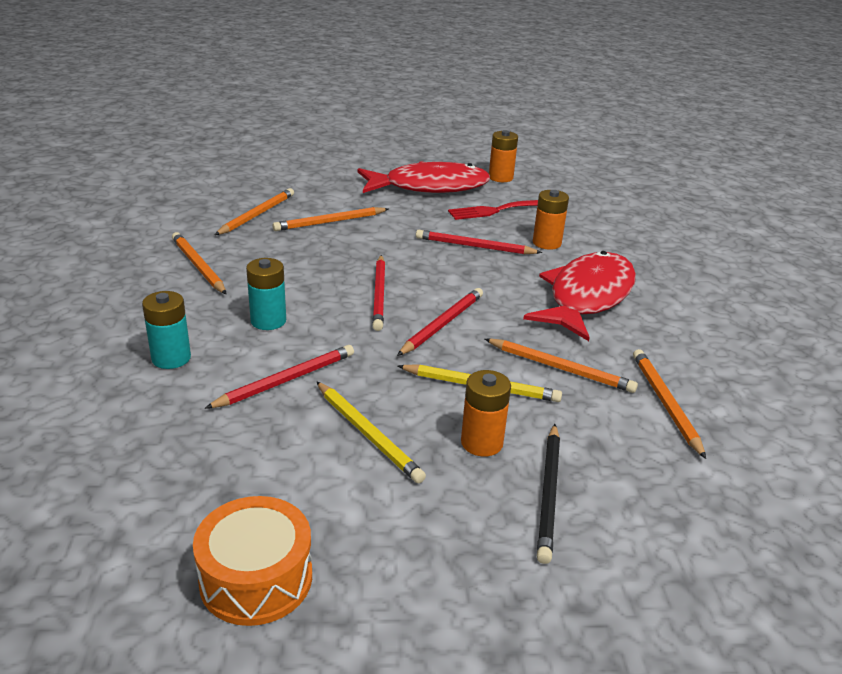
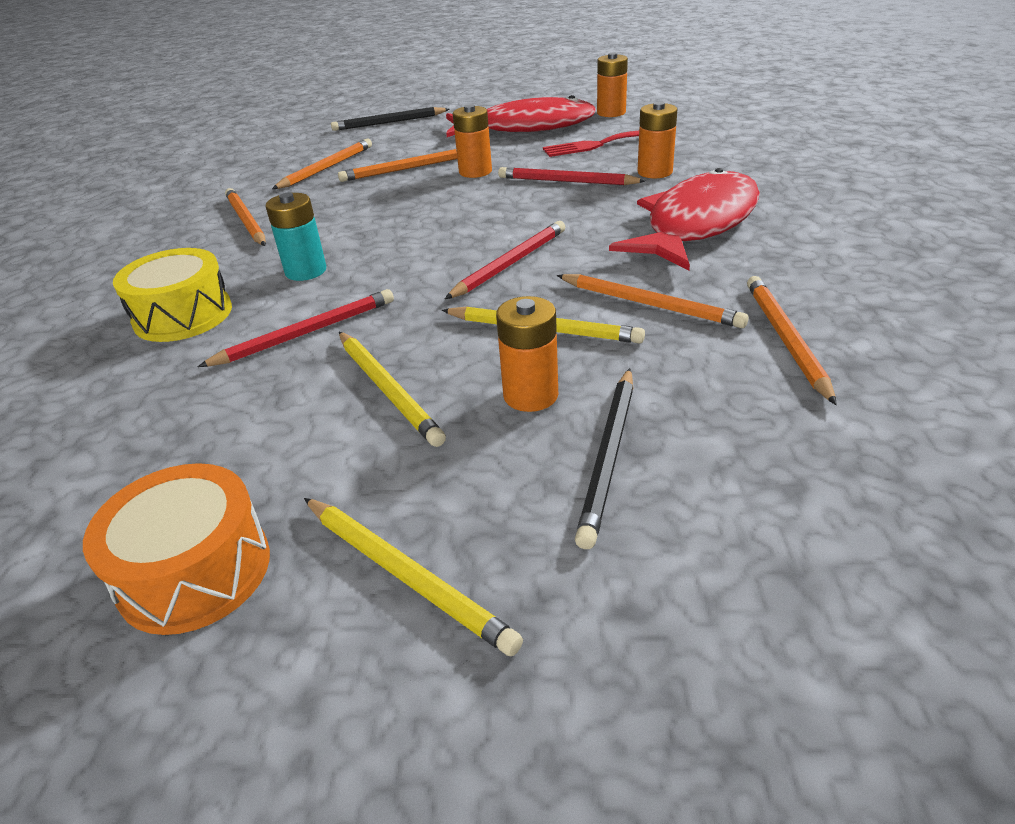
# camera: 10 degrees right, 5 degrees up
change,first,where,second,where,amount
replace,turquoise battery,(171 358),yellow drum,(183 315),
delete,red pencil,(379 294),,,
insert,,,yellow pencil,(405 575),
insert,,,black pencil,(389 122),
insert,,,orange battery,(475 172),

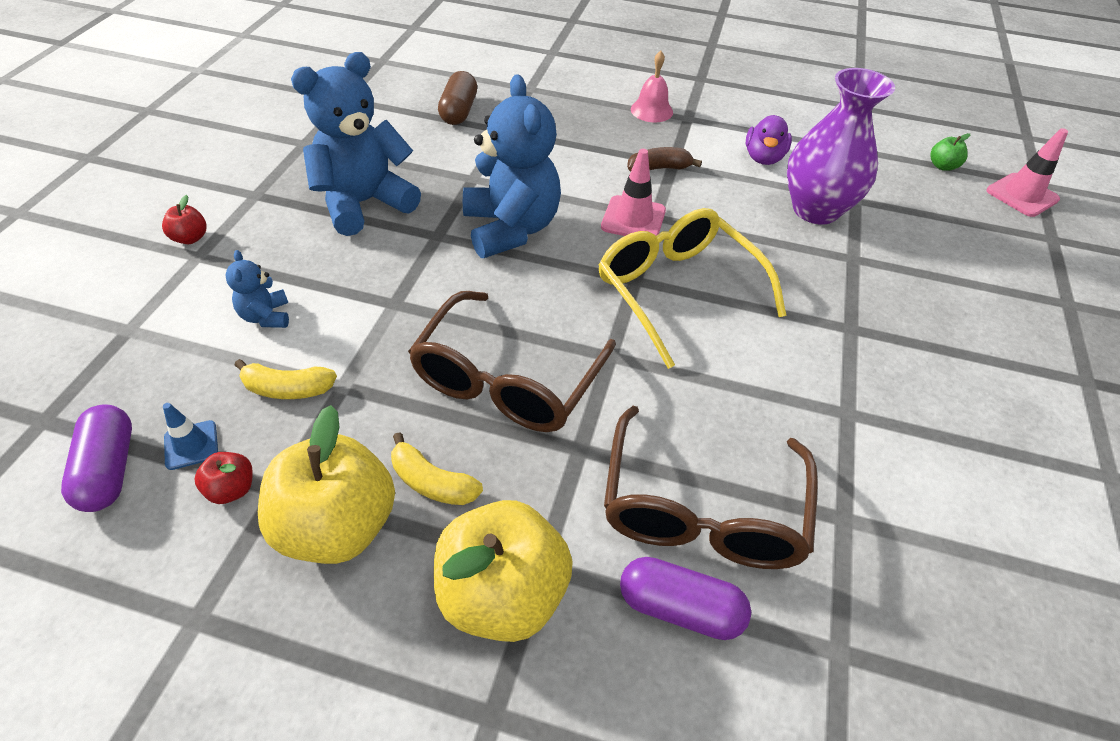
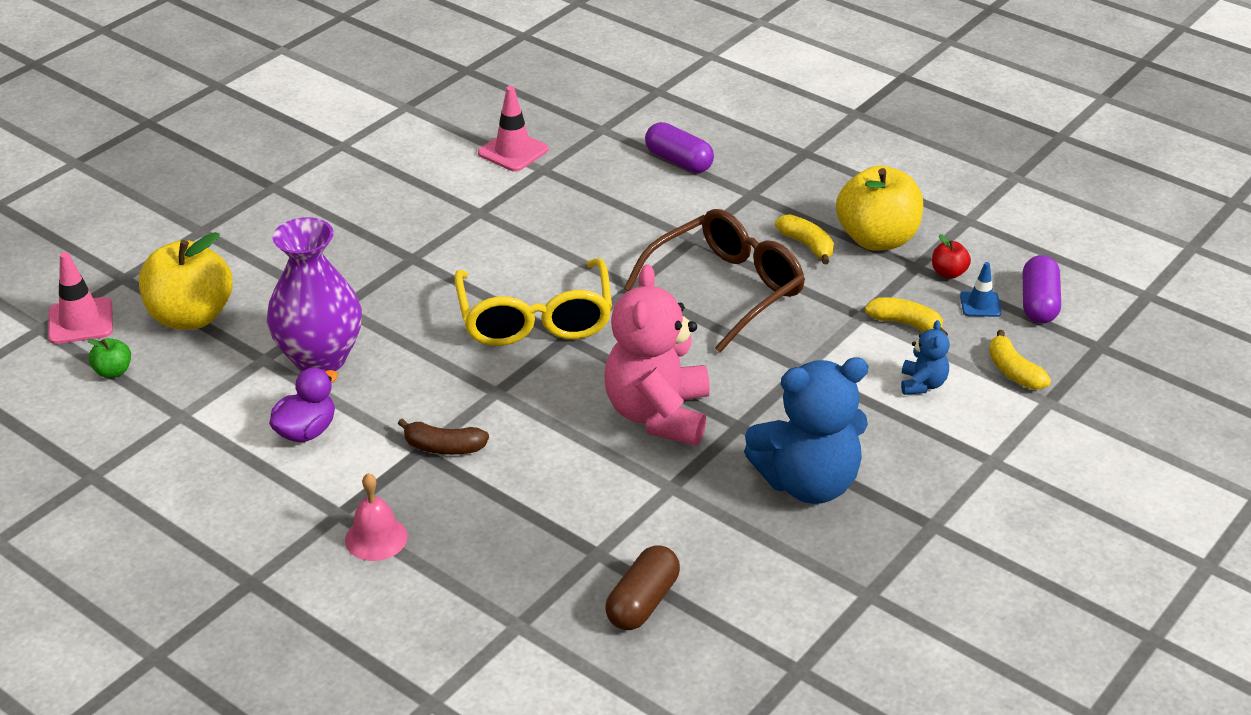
# camera: 155 degrees left, 10 degrees down
change,first,where,second,where,amount
delete,red apple,(190 238),,,
move,yellow apple,(502 594),,(191 317),
recolor,blue teddy bear,(511 229),pink teddy bear,(658 414),
move,pink traffic cone,(633 219),,(513 151),
delete,brown glasses,(701 510),,,
insert,,,yellow banana,(1013 371),

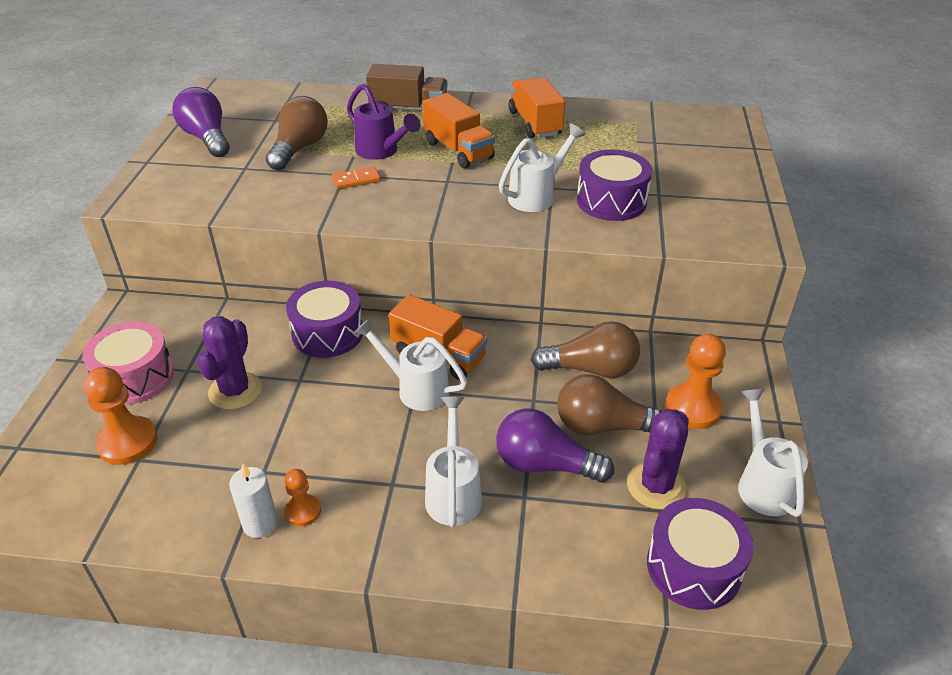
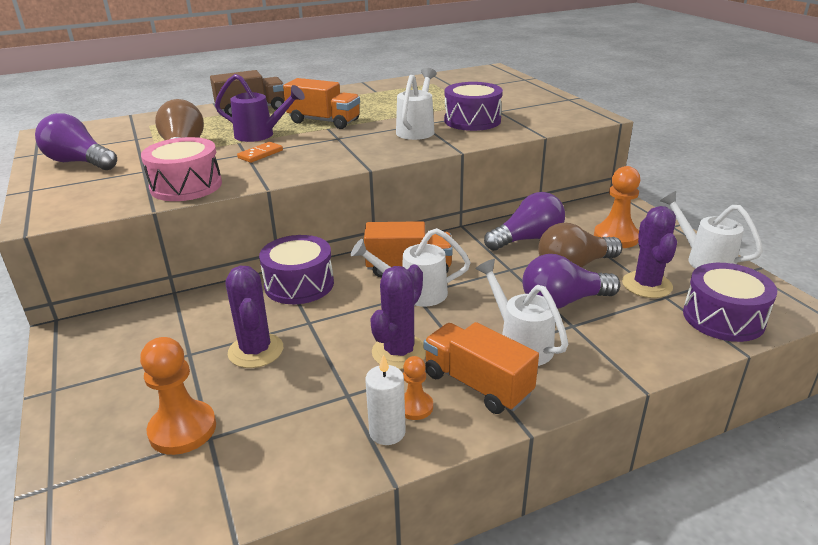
# camera: 30 degrees left, 10 degrees down
change,first,where,second,where,amount
move,pink drum,(135 377),,(186 186),
move,orange truck,(535 123),,(477 384),
recolor,brown light bulb,(591 369),purple light bulb,(527 239),
insert,,,purple cactus,(399 352),

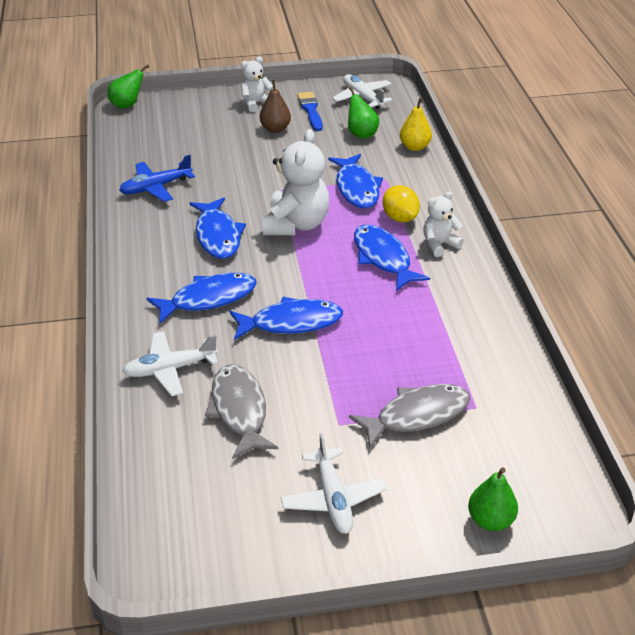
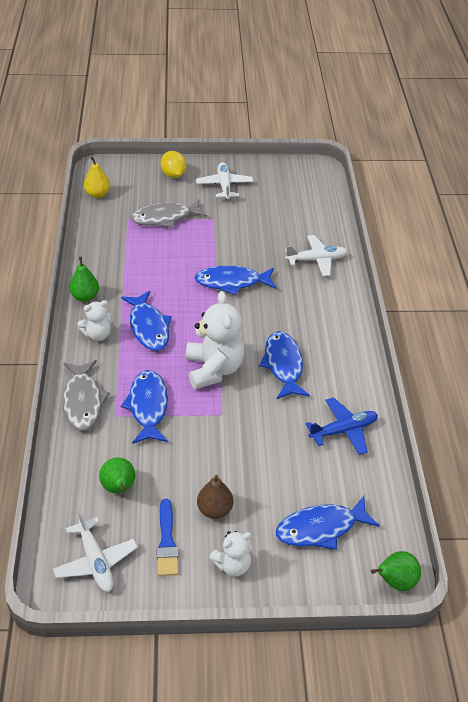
# camera: 175 degrees left, 5 degrees up
change,first,where,second,where,amount
move,blue fish,(208 299),,(321 528),
move,grey fish,(239 410),,(83 401),
rotate,white teddy bear,(296 224),,(214 369),150 degrees clockwise
move,yellow lemon,(400 218),,(173 175),
move,yellow pear,(414 147),,(97 194),
move,green pear,(490 520),,(85 297),

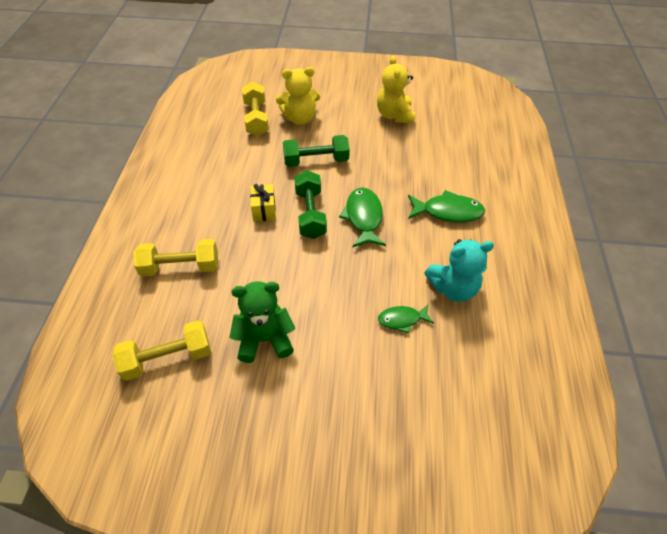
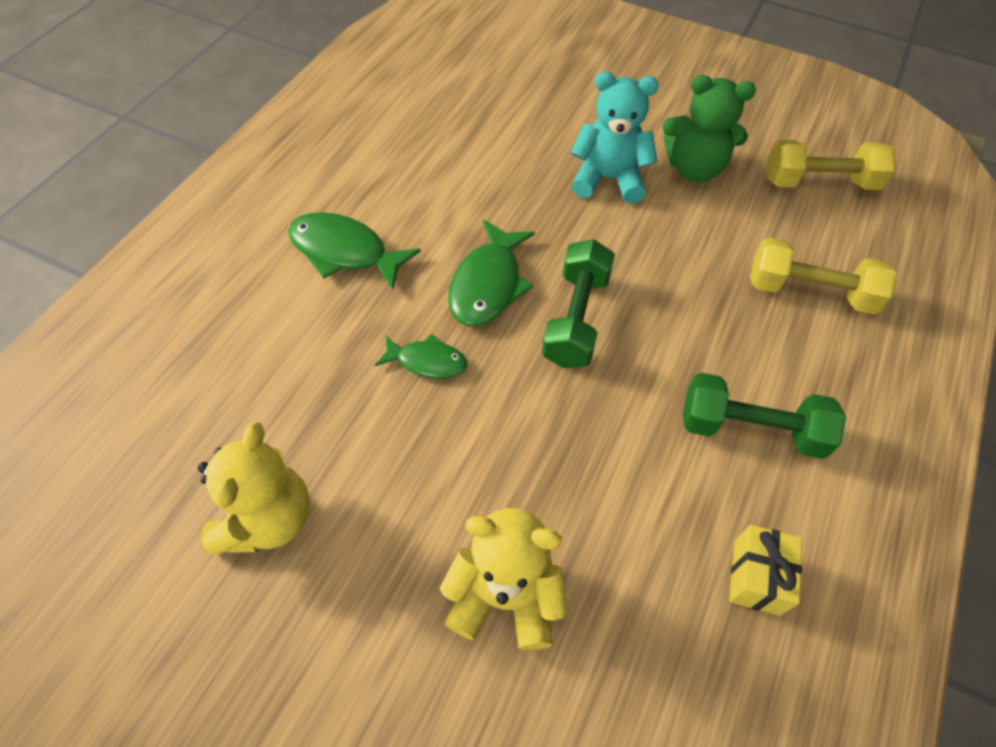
# camera: 160 degrees left, 5 degrees up
change,first,where,second,where,amount
delete,yellow dumbbell,(256 119),,,
move,yellow gift,(264 210),,(756 577),
move,green dumbbell,(316 161),,(751 429),
move,green fish,(402 319),,(427 362),
move,turquoise teddy bear,(453 288),,(608 179),

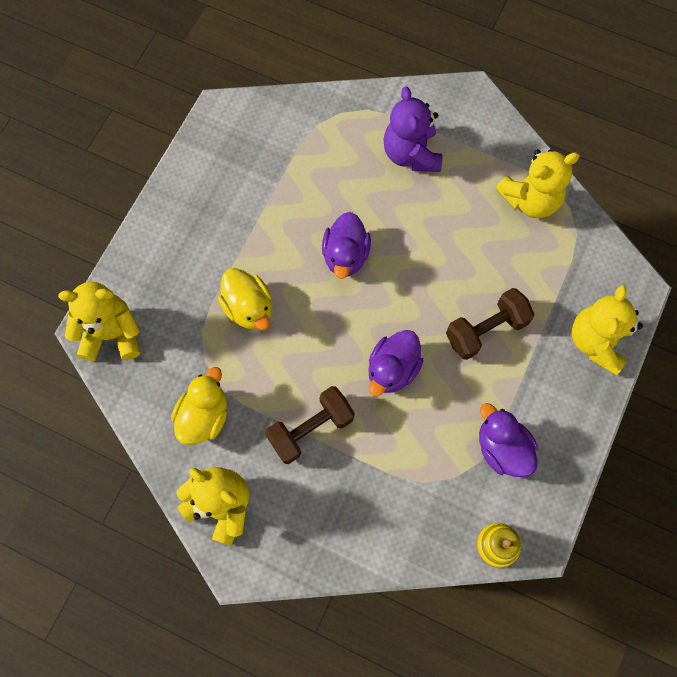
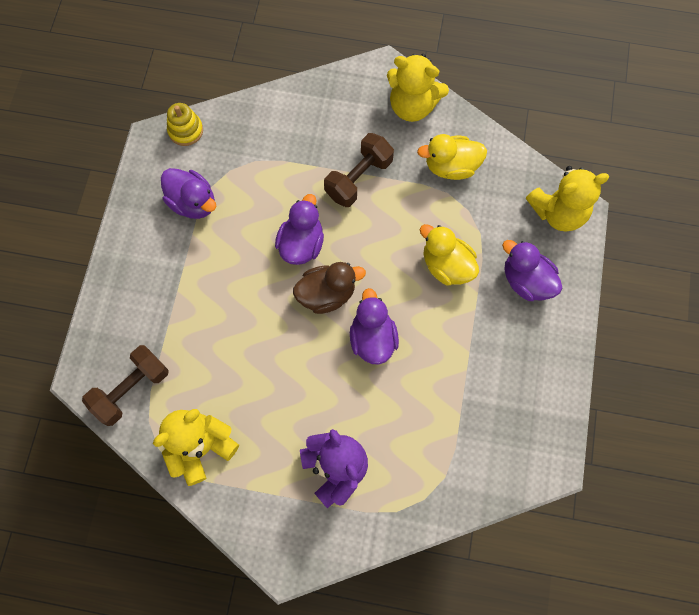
# camera: 165 degrees right, 0 degrees up
change,first,where,second,where,amount
rotate,yellow duck,(204 416),,(451 166),75 degrees clockwise
move,brown dumbbell,(486 330),,(131 389),
delete,yellow teddy bear,(596 341),,,
insert,,,brown duck,(327 294),
insert,,,purple duck,(526 281),

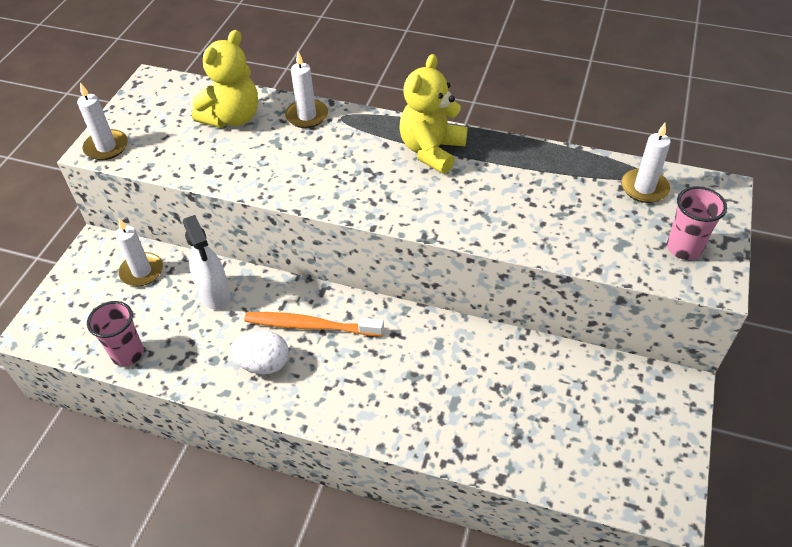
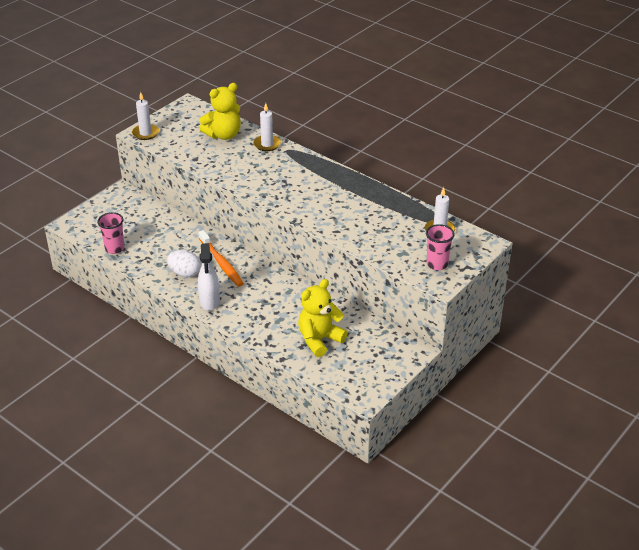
# camera: 20 degrees right, 10 degrees down
change,first,where,second,where,amount
delete,white candle,(142 271),,,
move,white spray bottle,(215 294),,(209 301),
rotate,orange toothbrush,(311 326),,(221 263),150 degrees counterclockwise
move,yellow teddy bear,(431 150),,(319 339),

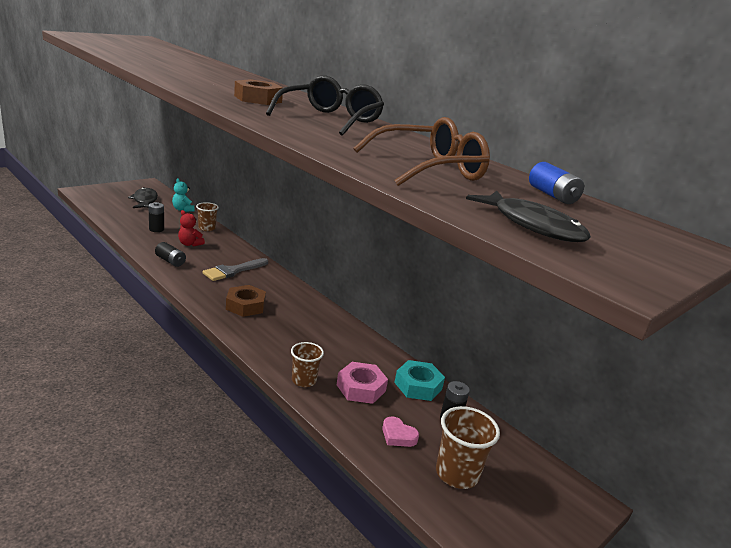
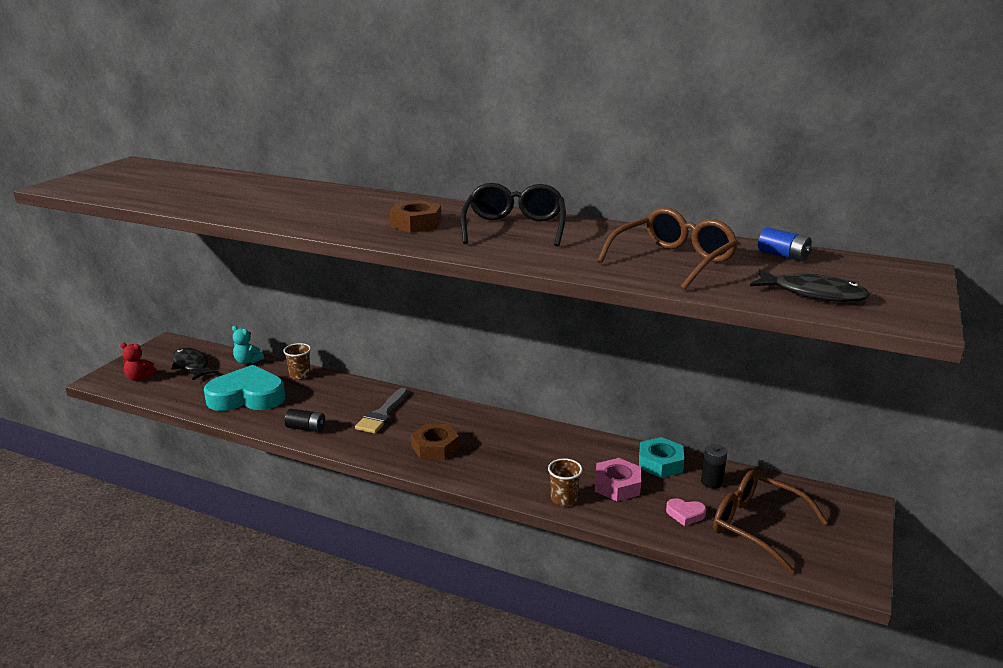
# camera: 20 degrees left, 0 degrees up
change,first,where,second,where,amount
replace,black battery,(156 229),turquoise heart,(247 397),
move,red teddy bear,(190 244),,(139 378),
replace,brown cup,(457 474),brown glasses,(756 526),

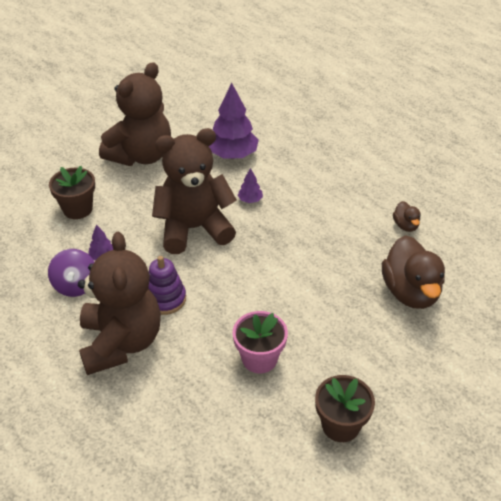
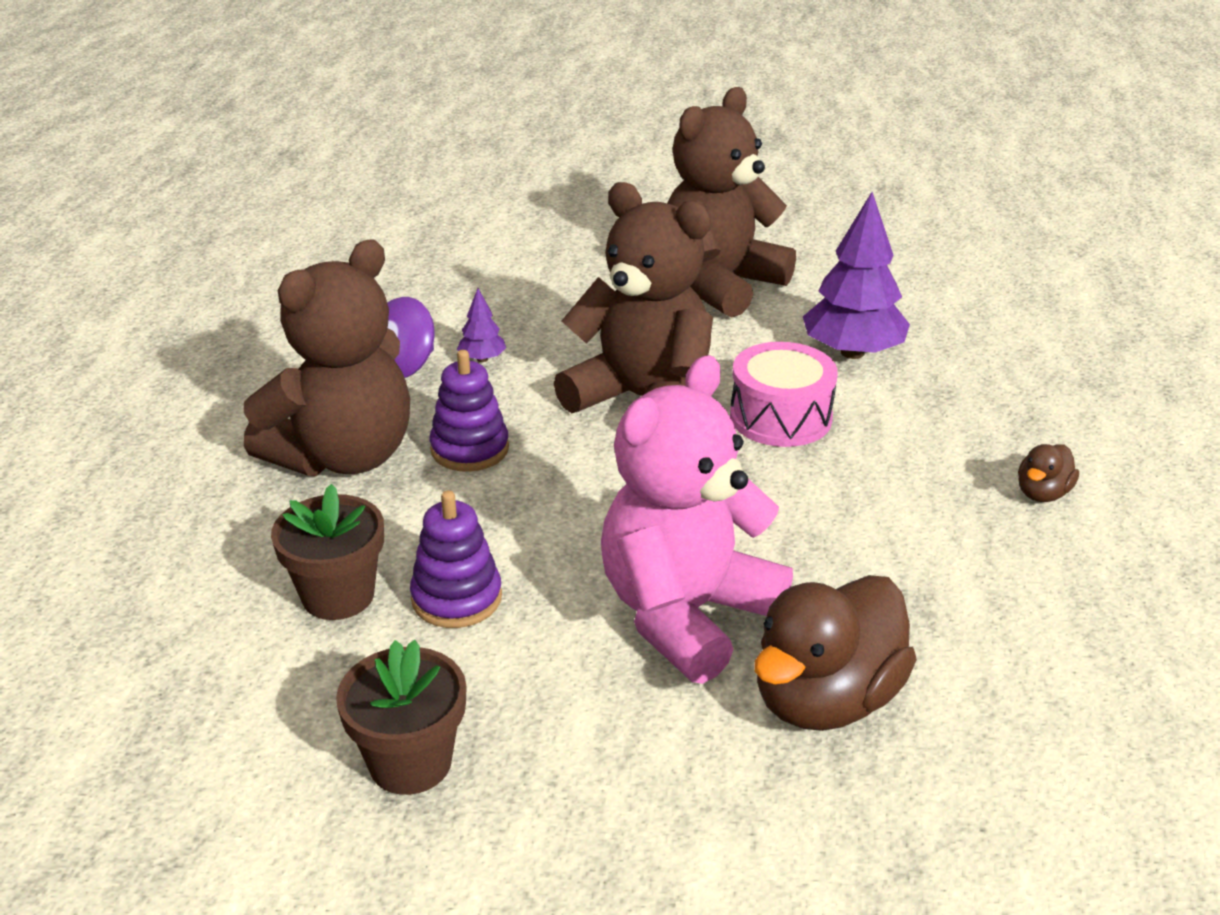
# camera: 50 degrees right, 10 degrees down
change,first,where,second,where,amount
move,brown flower pot,(77 209),,(338 596),
rotate,brown teddy bear,(141 155),,(720 284),135 degrees clockwise
replace,pink flower pot,(259 359),purple stacking toy,(456 598),
replace,purple tree,(250 200),pink drum,(780 417),
move,brown duck,(405 225),,(1042 493),
insert,,,pink teddy bear,(686 614),

